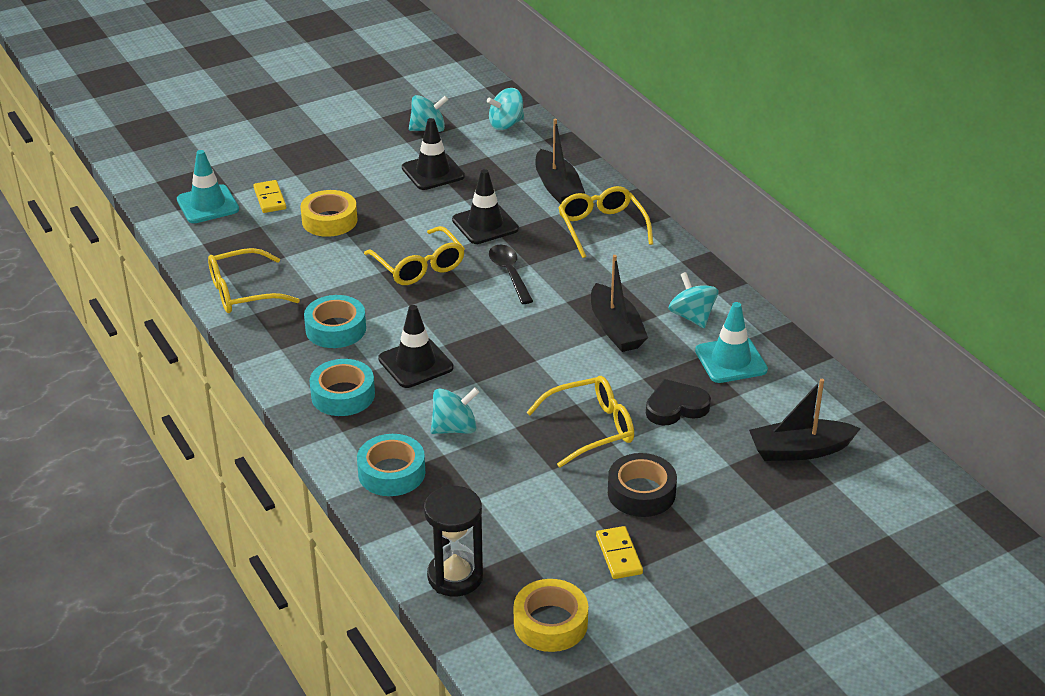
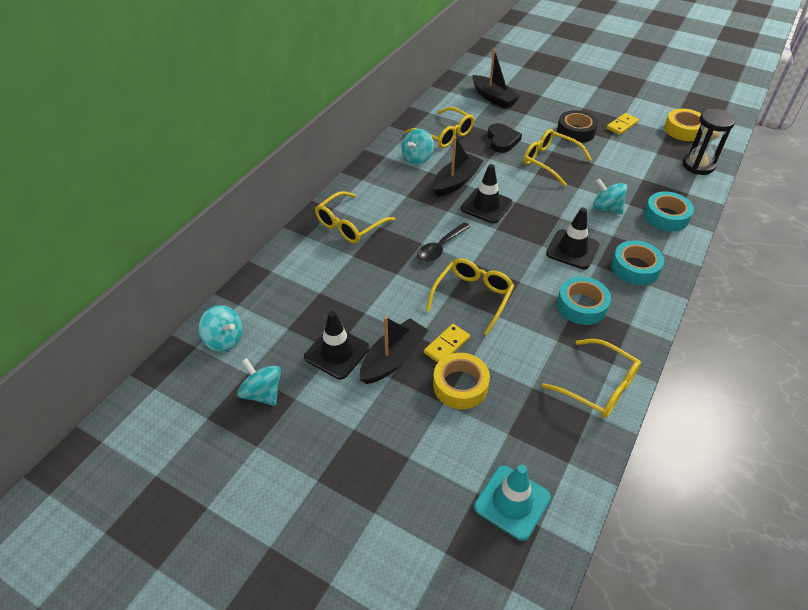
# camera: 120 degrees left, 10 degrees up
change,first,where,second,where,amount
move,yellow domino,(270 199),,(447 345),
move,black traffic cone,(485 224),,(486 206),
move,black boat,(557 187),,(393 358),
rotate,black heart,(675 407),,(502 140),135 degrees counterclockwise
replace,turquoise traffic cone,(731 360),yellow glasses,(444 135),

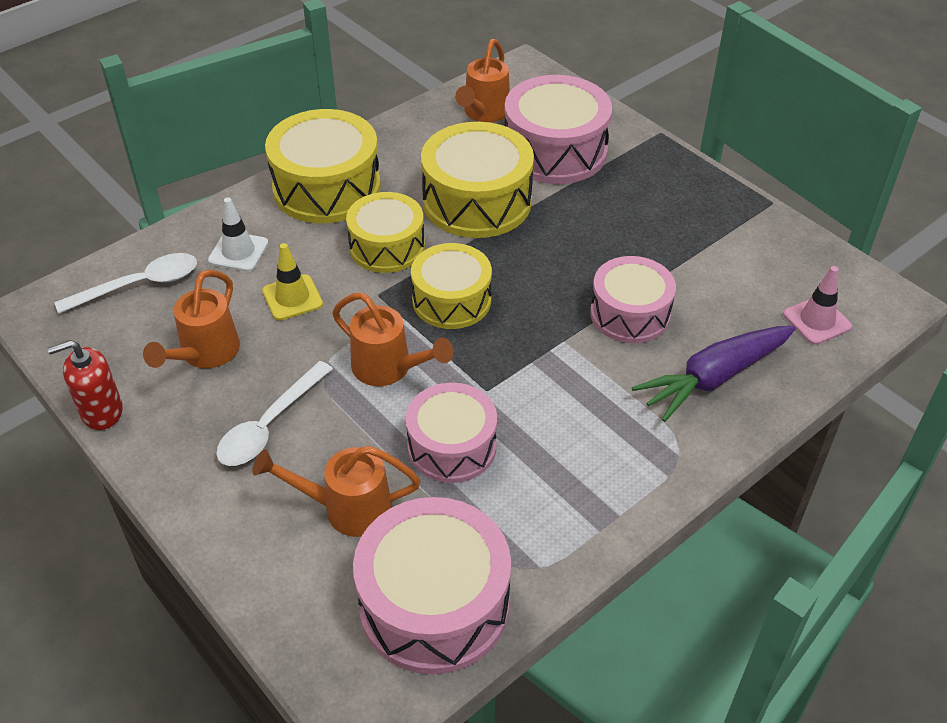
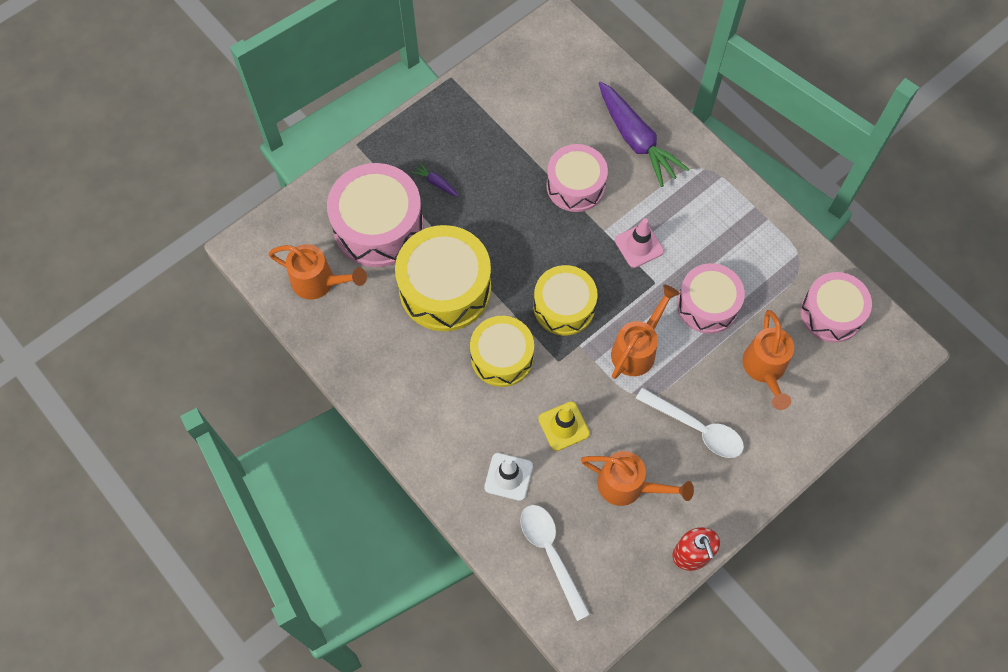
# camera: 90 degrees left, 20 degrees up
change,first,where,second,where,amount
delete,yellow drum,(327 188),,,
resize,pink drum,(434 604),,(831 313),x0.66
move,pink traffic cone,(817 320),,(639 245),
insert,,,purple carrot,(436 183),

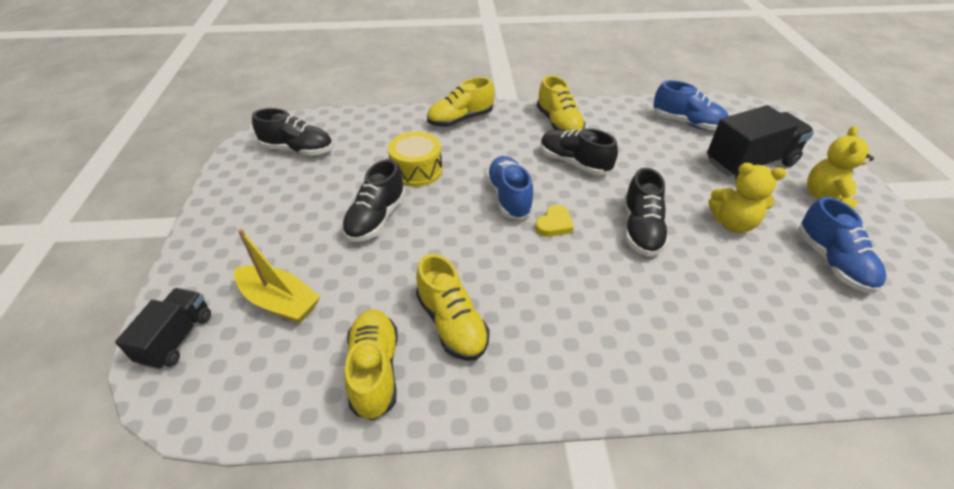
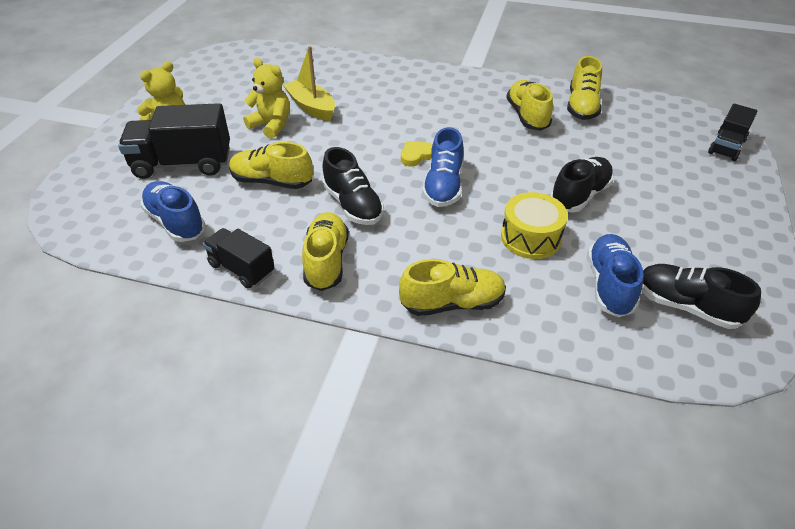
# camera: 160 degrees left, 0 degrees up
change,first,where,second,where,amount
move,yellow boat,(280 302),,(311 107),
delete,black shoe,(641 229),,,
move,blue shoe,(832 262),,(609 285),
insert,,,black truck,(241 269),
insert,,,yellow shoe,(272 181),

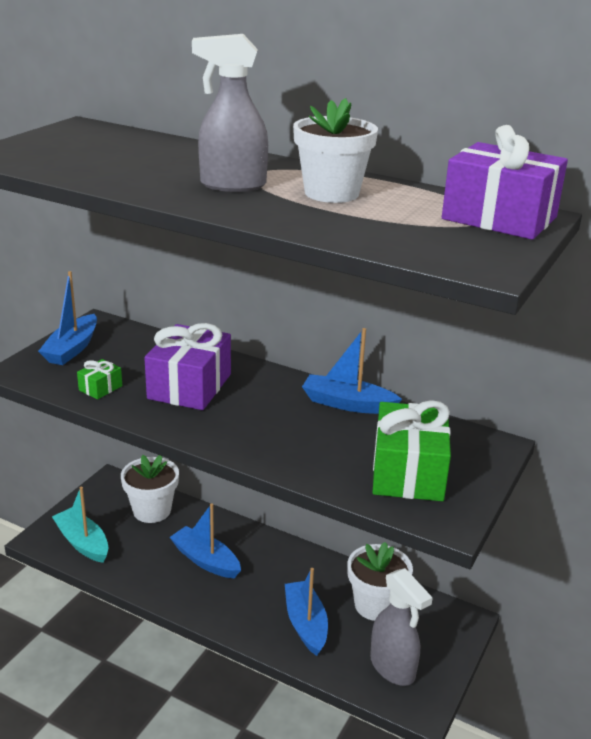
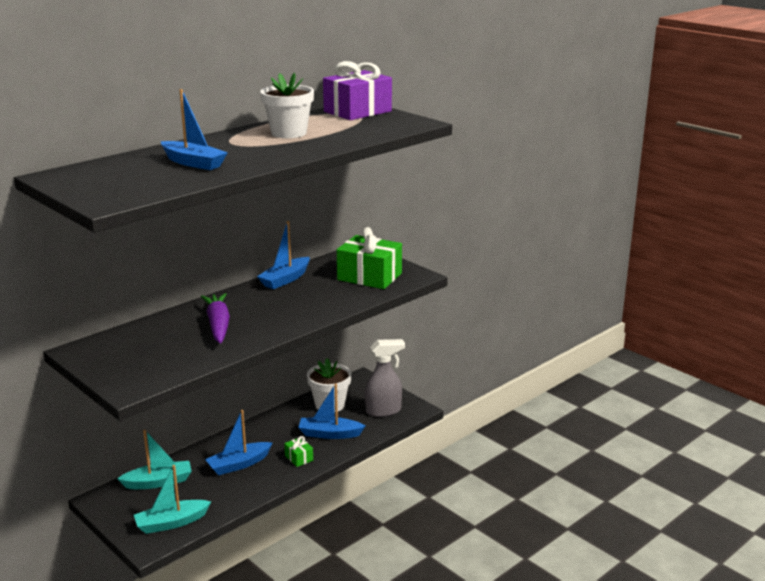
# camera: 70 degrees left, 5 degrees down
change,first,where,second,where,amount
move,blue boat,(72 349),,(193 163),
move,green gift,(100 388),,(299 458),
replace,white flower pot,(152 510),turquoise boat,(158 482),
replace,purple gift,(190 386),purple carrot,(218 325),
delete,grey spray bottle,(232 185),,,

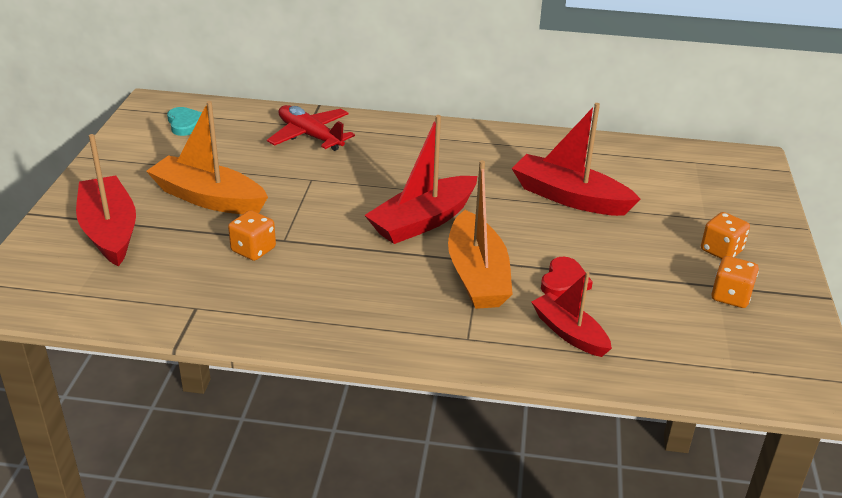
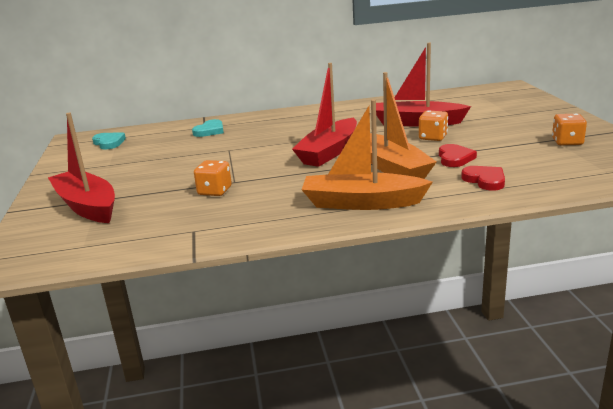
# camera: 15 degrees left, 10 degrees down
change,first,where,second,where,amount
move,orange boat,(208 198),,(361 203),
replace,red plane,(310 136),turquoise heart,(210 131),
replace,red boat,(569 333),red heart,(485 180),
move,orange dice,(721 250),,(433 137),

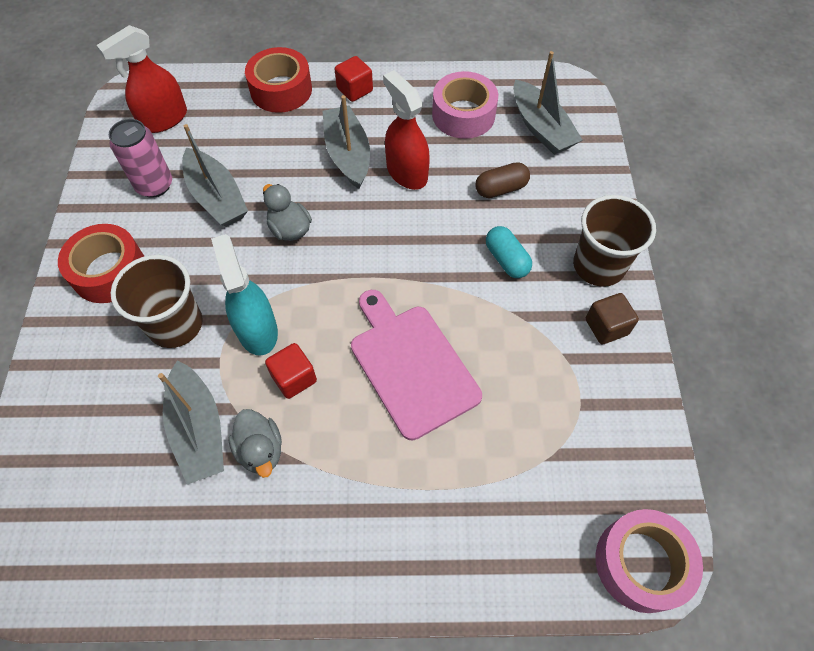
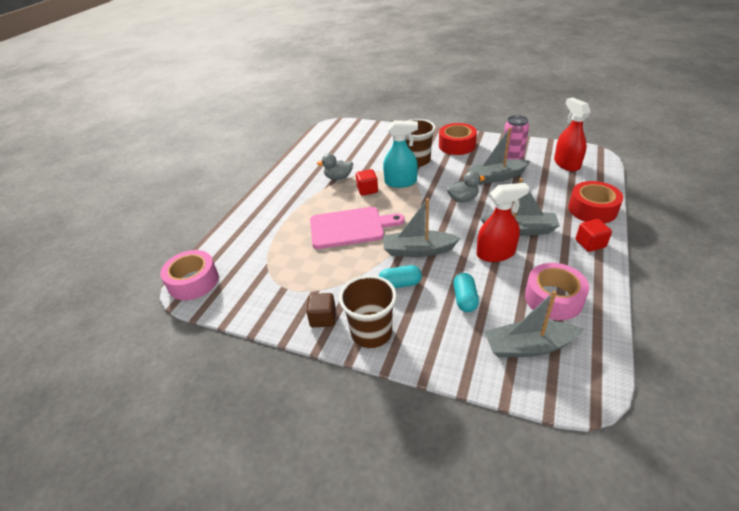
# camera: 115 degrees right, 20 degrees down
change,first,where,second,where,amount
move,grey boat,(199 429),,(418 250),
recolor,brown capsule,(501 189),turquoise capsule,(465 299),

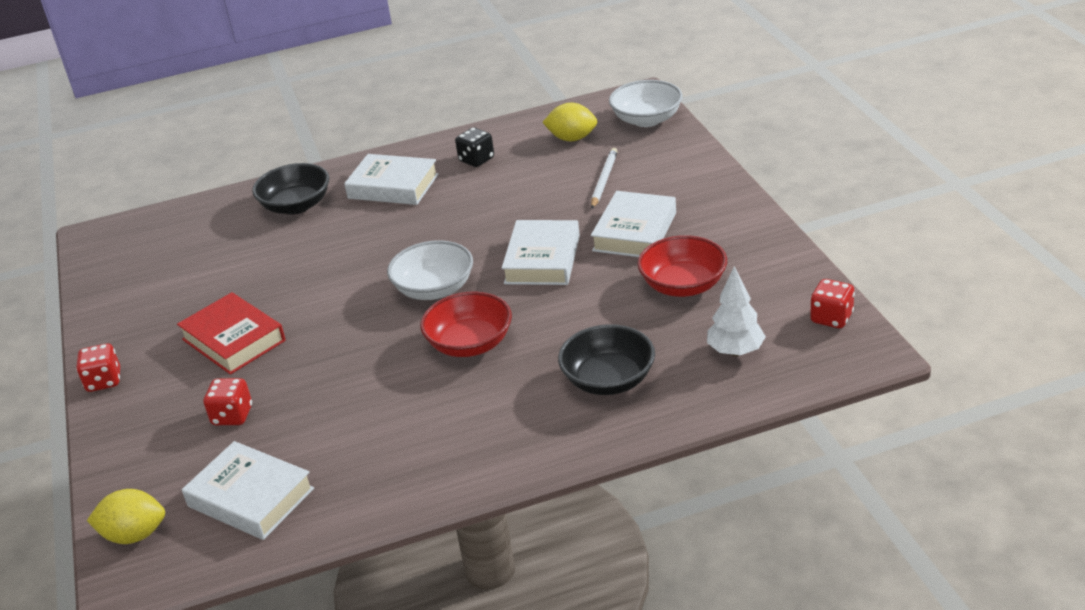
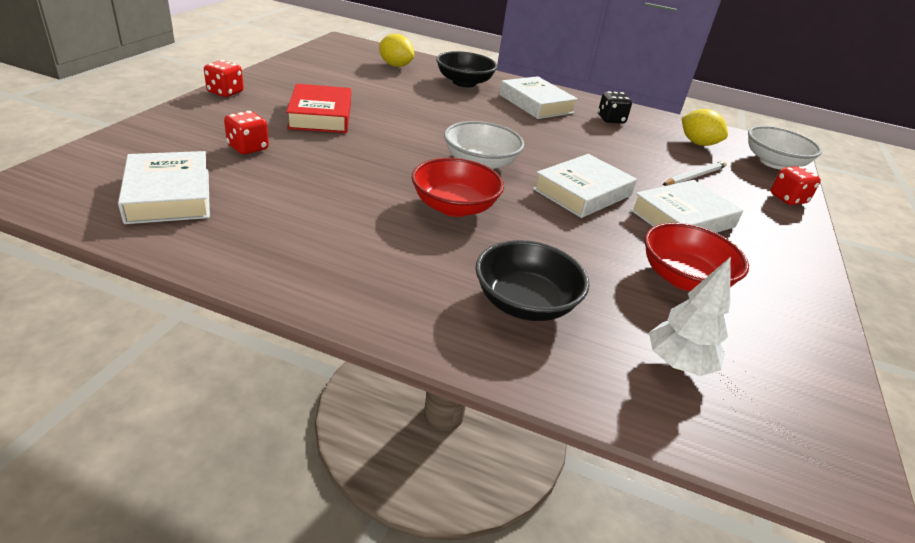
# camera: 30 degrees right, 0 degrees up
change,first,where,second,where,amount
move,yellow lemon,(134 535),,(395 65),
move,red dice,(831 318),,(788 199),

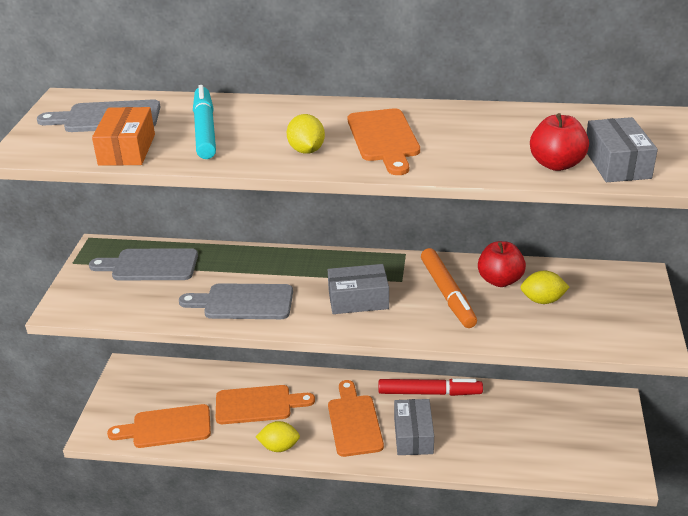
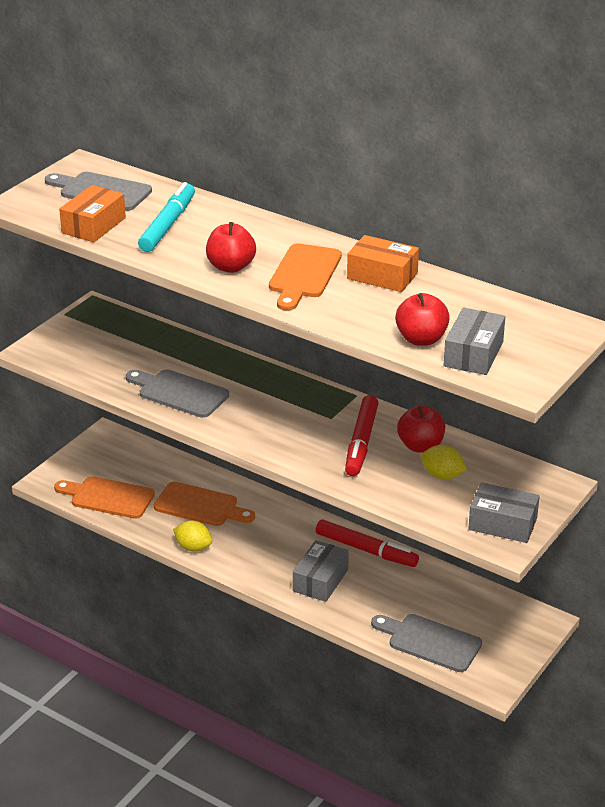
# camera: 25 degrees right, 0 degrees up
change,first,where,second,where,amount
move,grey cutting board,(150 265),,(430 642),
replace,yellow lemon,(306 150),red apple,(231 267),
move,grey box,(358 299),,(502 524),
delete,orange cutting board,(354 422),,,
recolor,orange marker,(447 293),red marker,(361 442),
insert,,,orange box,(382 276),

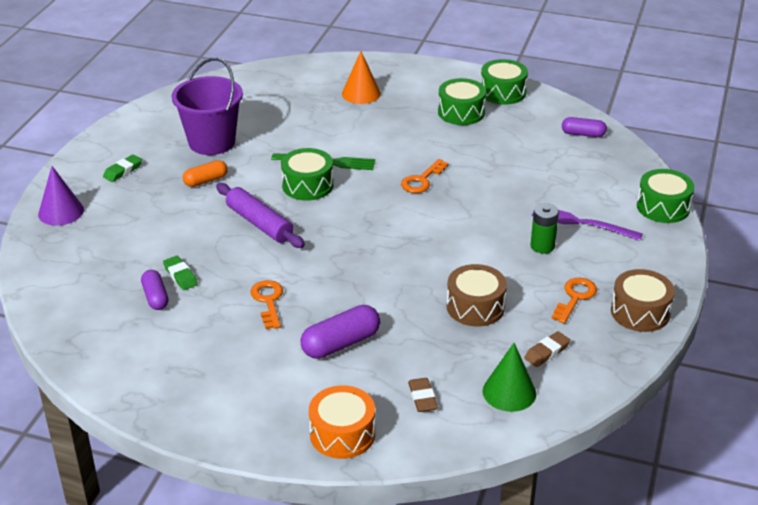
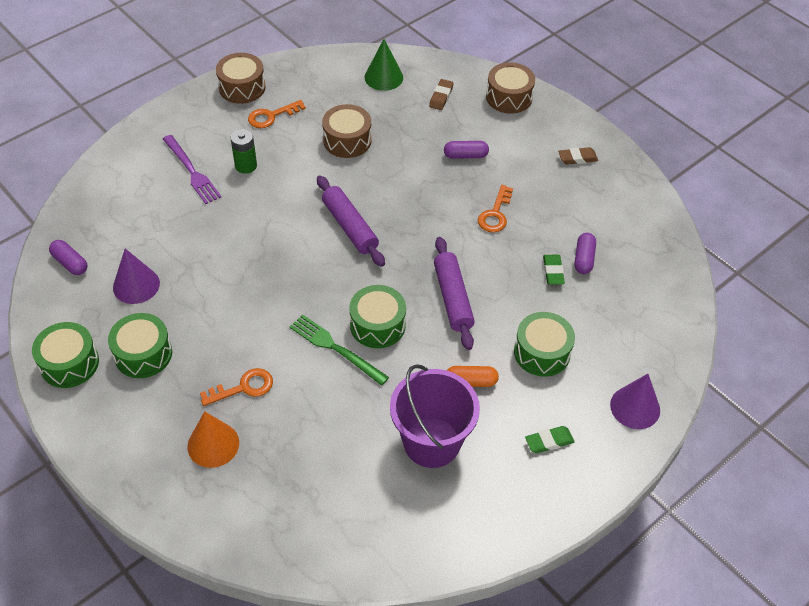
# camera: 150 degrees left, 15 degrees up
change,first,where,second,where,amount
resize,purple capsule,(341 343),,(465 155),x0.64
recolor,orange drum,(342 434),brown drum,(509 97),
move,orange key,(422 180),,(243 387),
move,brown eraser,(547 352),,(577 158),
move,green drum,(663 207),,(542 352),
insert,,,purple cone,(136 285),
insert,,,purple rolling pin,(350 227),

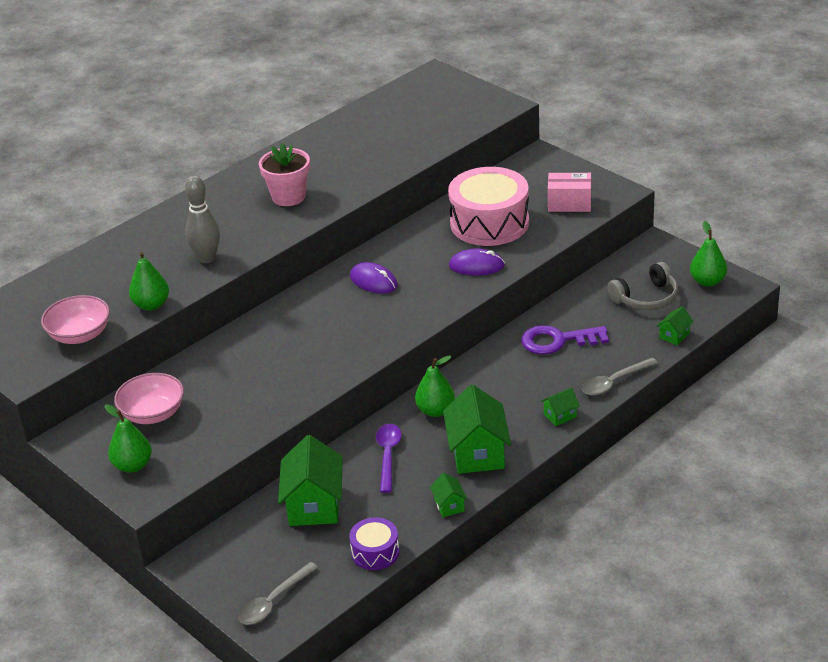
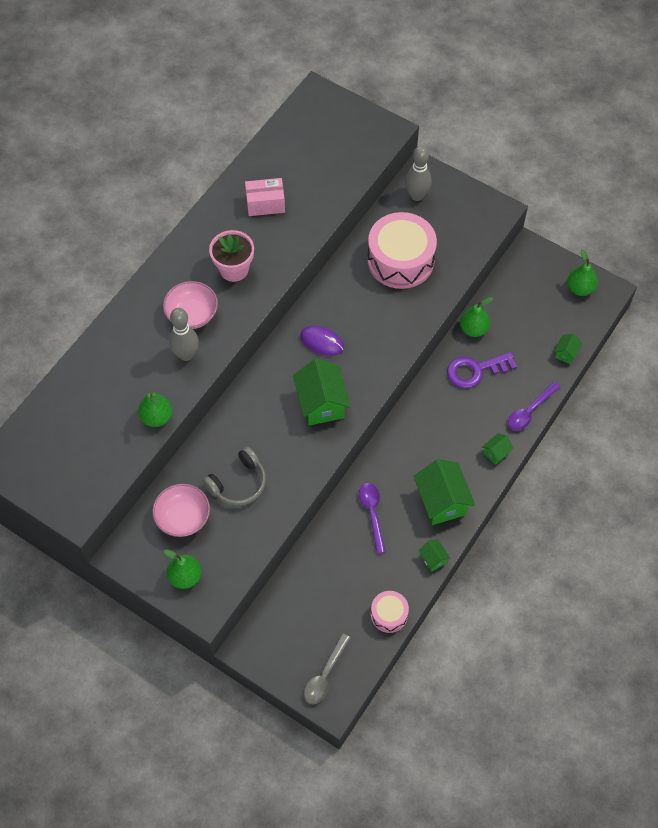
# camera: 15 degrees left, 25 degrees up
change,first,where,second,where,amount
move,pink bowl,(80 335),,(192 314),
move,green house,(314 505),,(321 403),
recolor,purple drum,(375 552),pink drum,(389 614),
move,green pear,(435 410),,(473 329),
delete,purple mouse,(476 266),,,
move,pink box,(569 203),,(265 204),
recolor,grey spoon,(614 382),purple spoon,(529 411),
move,grey headphones,(646 298),,(238 483),
insert,,,grey bowling pin,(416 195),

